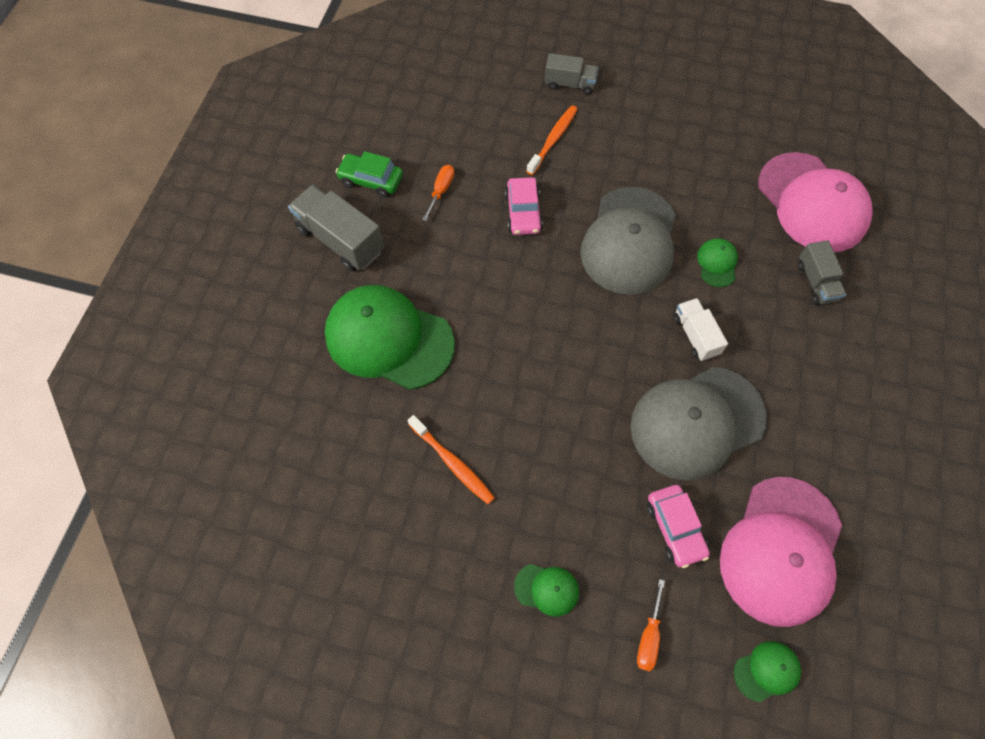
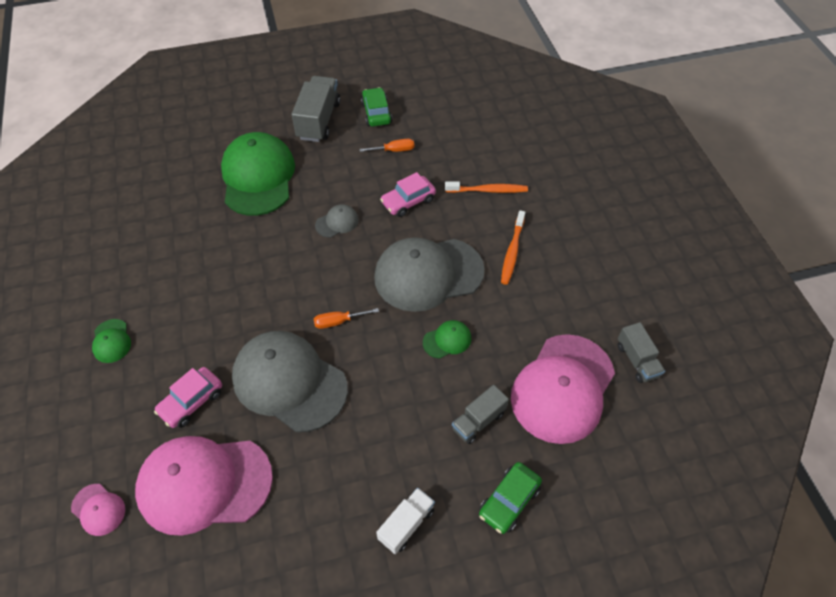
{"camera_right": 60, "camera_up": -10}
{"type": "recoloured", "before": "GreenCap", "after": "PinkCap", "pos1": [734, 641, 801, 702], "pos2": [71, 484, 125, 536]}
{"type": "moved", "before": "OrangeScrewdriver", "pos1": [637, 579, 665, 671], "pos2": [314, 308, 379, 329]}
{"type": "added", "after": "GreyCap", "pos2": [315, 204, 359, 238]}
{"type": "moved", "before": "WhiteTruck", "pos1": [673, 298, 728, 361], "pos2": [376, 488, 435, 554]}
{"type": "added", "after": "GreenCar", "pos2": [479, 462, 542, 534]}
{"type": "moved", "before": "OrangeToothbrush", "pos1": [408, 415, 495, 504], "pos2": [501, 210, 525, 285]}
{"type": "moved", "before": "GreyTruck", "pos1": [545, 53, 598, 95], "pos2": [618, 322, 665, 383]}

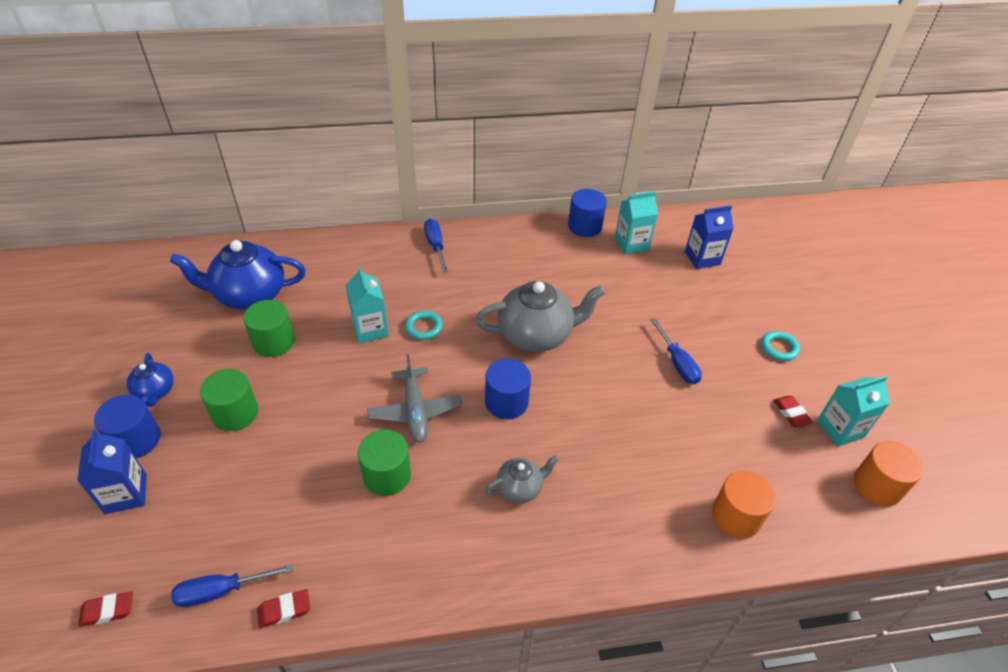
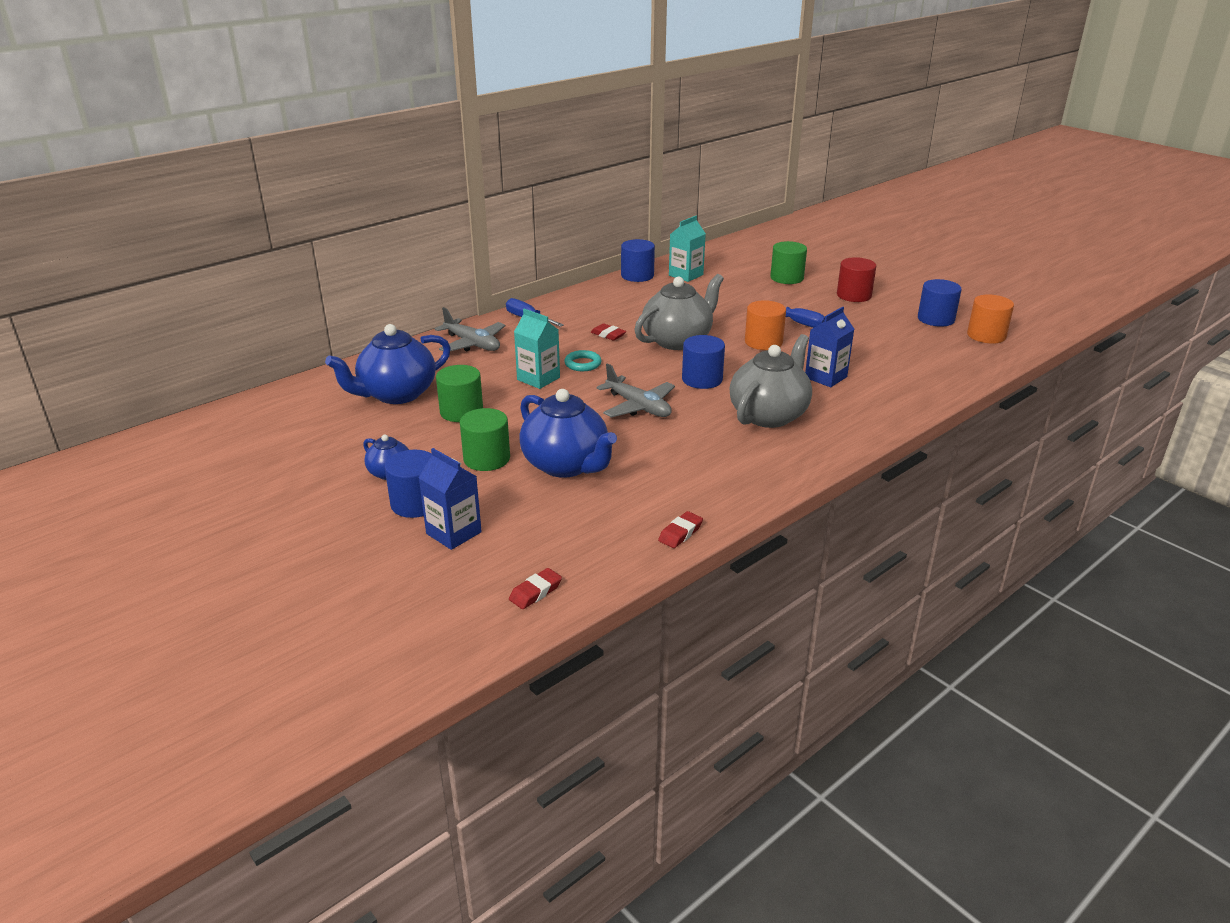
{"camera_right": -30, "camera_up": -15}
{"type": "added", "after": "GreyPlane", "pos2": [435, 307, 506, 351]}
{"type": "added", "after": "BlueTeapot", "pos2": [519, 389, 617, 478]}
{"type": "moved", "before": "RedEraser", "pos1": [774, 396, 813, 427], "pos2": [591, 323, 626, 341]}
{"type": "resized", "before": "GreyTeapot", "pos1": [485, 455, 559, 503], "pos2": [730, 334, 812, 428], "scale": 1.94}
{"type": "moved", "before": "OrangeCylinder", "pos1": [712, 471, 776, 539], "pos2": [745, 300, 786, 350]}
{"type": "moved", "before": "GreenCylinder", "pos1": [358, 430, 411, 496], "pos2": [770, 241, 807, 284]}
{"type": "moved", "before": "BlueCarton", "pos1": [685, 205, 734, 269], "pos2": [805, 307, 854, 387]}
{"type": "replaced", "before": "TurquoiseRing", "after": "RedCylinder", "pos1": [761, 331, 800, 361], "pos2": [837, 257, 876, 302]}
{"type": "replaced", "before": "TurquoiseCarton", "after": "BlueCylinder", "pos1": [817, 376, 890, 447], "pos2": [918, 279, 962, 327]}
{"type": "removed", "before": "BlueScrewdriver", "pos1": [171, 564, 293, 607]}

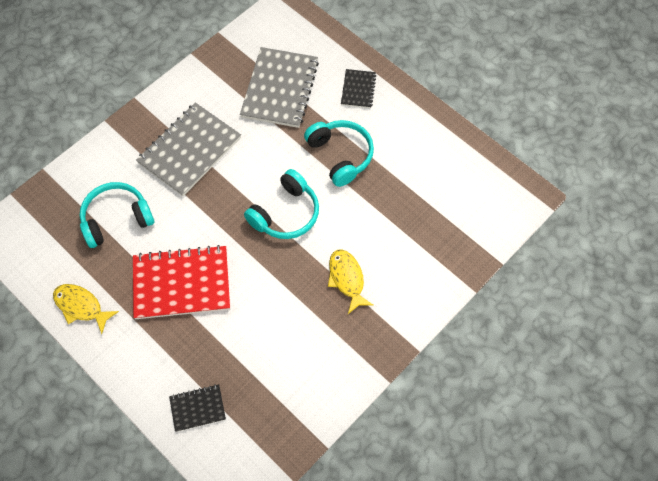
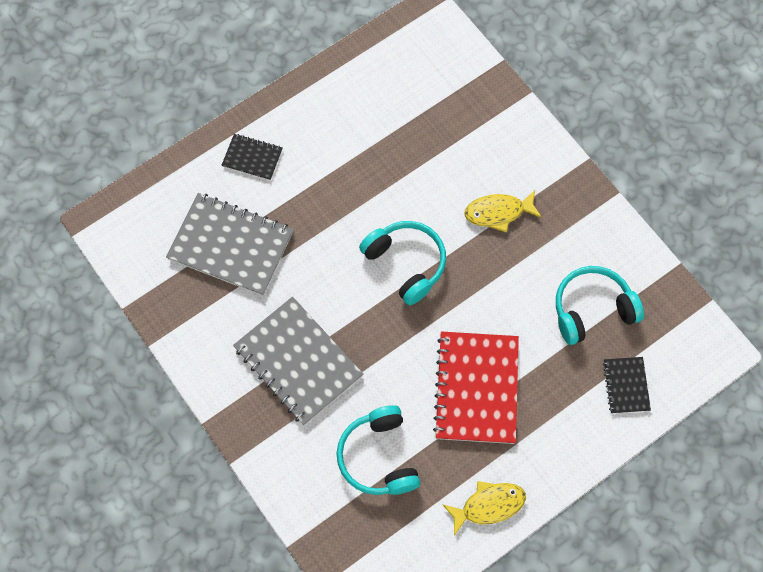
{"camera_right": -80, "camera_up": 5}
{"type": "turned", "before": "YellowFish", "pos1": [53, 284, 119, 334], "pos2": [443, 481, 526, 536], "turn": -150}
{"type": "moved", "before": "TurquoiseHeadphones", "pos1": [304, 120, 374, 187], "pos2": [556, 266, 644, 345]}

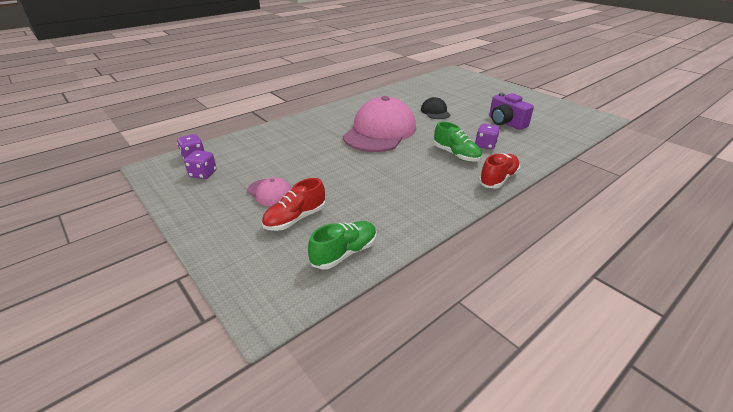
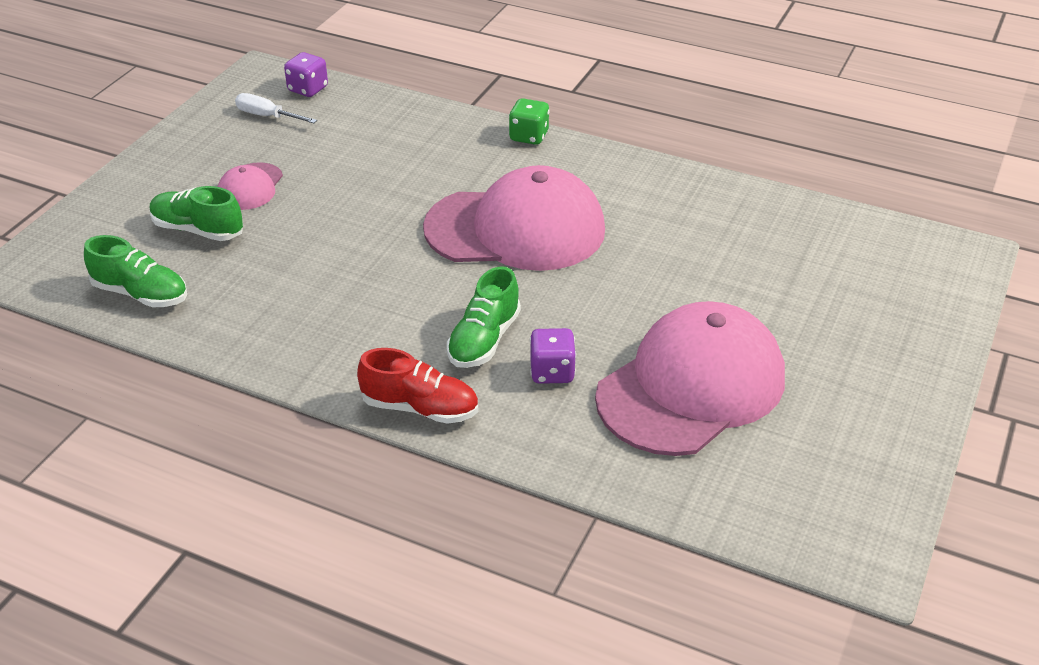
{"camera_right": 65, "camera_up": 5}
{"type": "recoloured", "before": "RedShoe", "after": "GreenShoe", "pos1": [262, 178, 326, 231], "pos2": [150, 186, 243, 241]}
{"type": "replaced", "before": "PurpleDice", "after": "WhiteScrewdriver", "pos1": [184, 150, 217, 179], "pos2": [235, 93, 317, 123]}
{"type": "added", "after": "GreenDice", "pos2": [509, 98, 550, 145]}
{"type": "replaced", "before": "PurpleCamera", "after": "PinkCap", "pos1": [489, 92, 534, 130], "pos2": [595, 301, 785, 456]}
{"type": "removed", "before": "BlackCap", "pos1": [421, 97, 451, 119]}

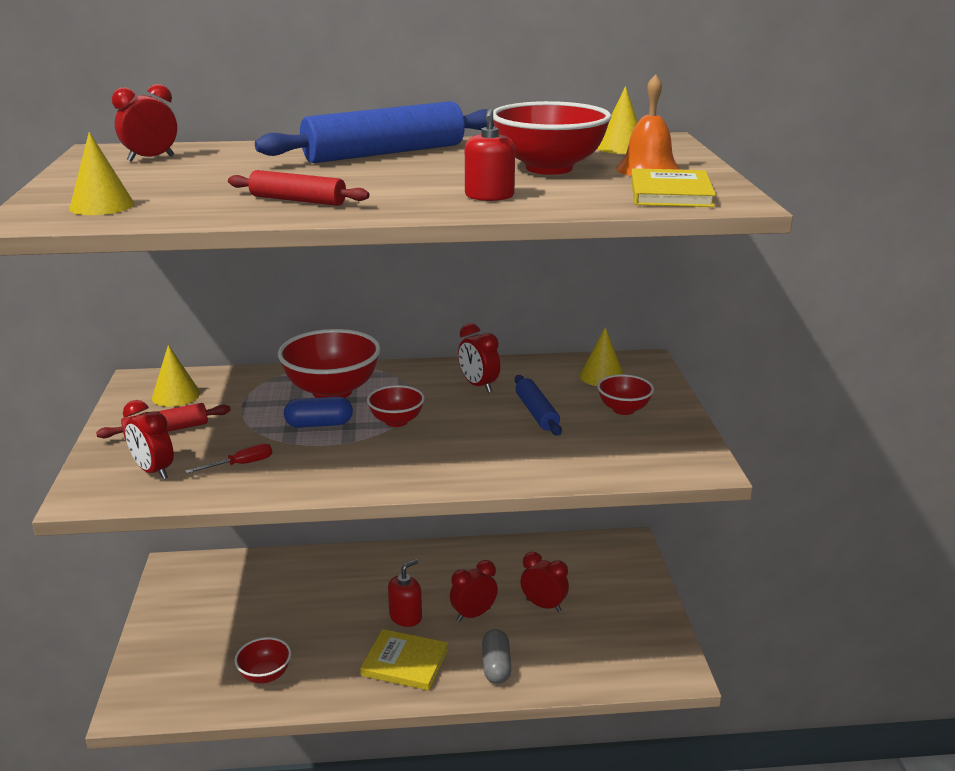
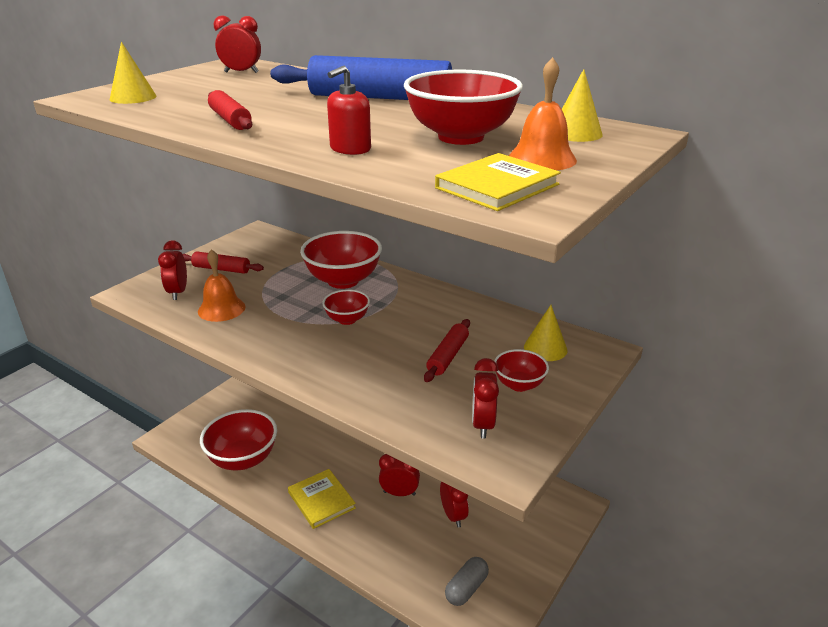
{"camera_right": 40, "camera_up": 5}
{"type": "replaced", "before": "RedScrewdriver", "after": "OrangeBell", "pos1": [185, 443, 272, 473], "pos2": [198, 249, 246, 322]}
{"type": "resized", "before": "RedBowl", "pos1": [234, 637, 291, 684], "pos2": [200, 409, 277, 470], "scale": 1.86}
{"type": "recoloured", "before": "BlueRollingPin", "after": "RedRollingPin", "pos1": [515, 375, 562, 436], "pos2": [424, 319, 470, 382]}
{"type": "moved", "before": "GreyCapsule", "pos1": [482, 629, 512, 684], "pos2": [445, 557, 489, 606]}
{"type": "moved", "before": "RedClock", "pos1": [458, 323, 500, 393], "pos2": [472, 358, 499, 438]}
{"type": "removed", "before": "YellowCone", "pos1": [152, 345, 200, 407]}
{"type": "removed", "before": "BlueCapsule", "pos1": [284, 396, 353, 428]}
{"type": "removed", "before": "RedSoapDispenser", "pos1": [388, 559, 422, 627]}

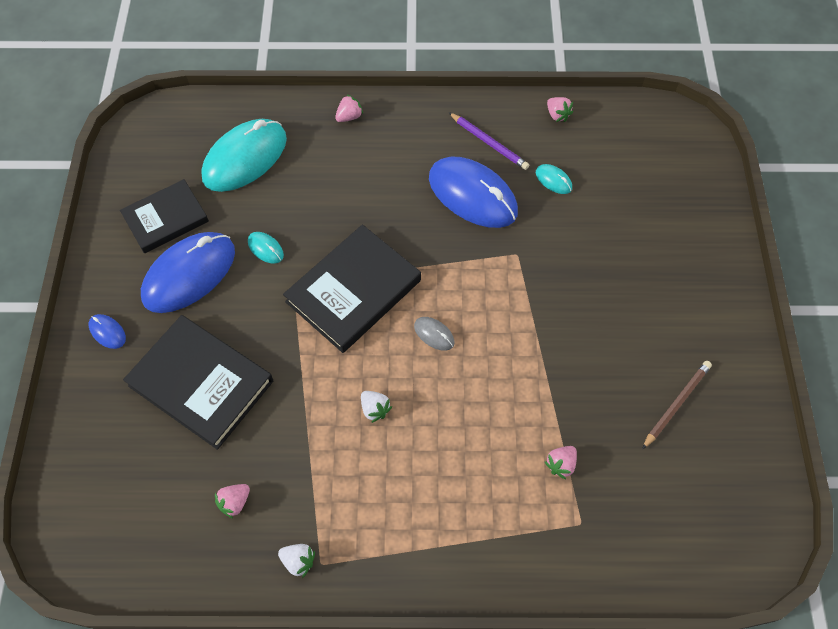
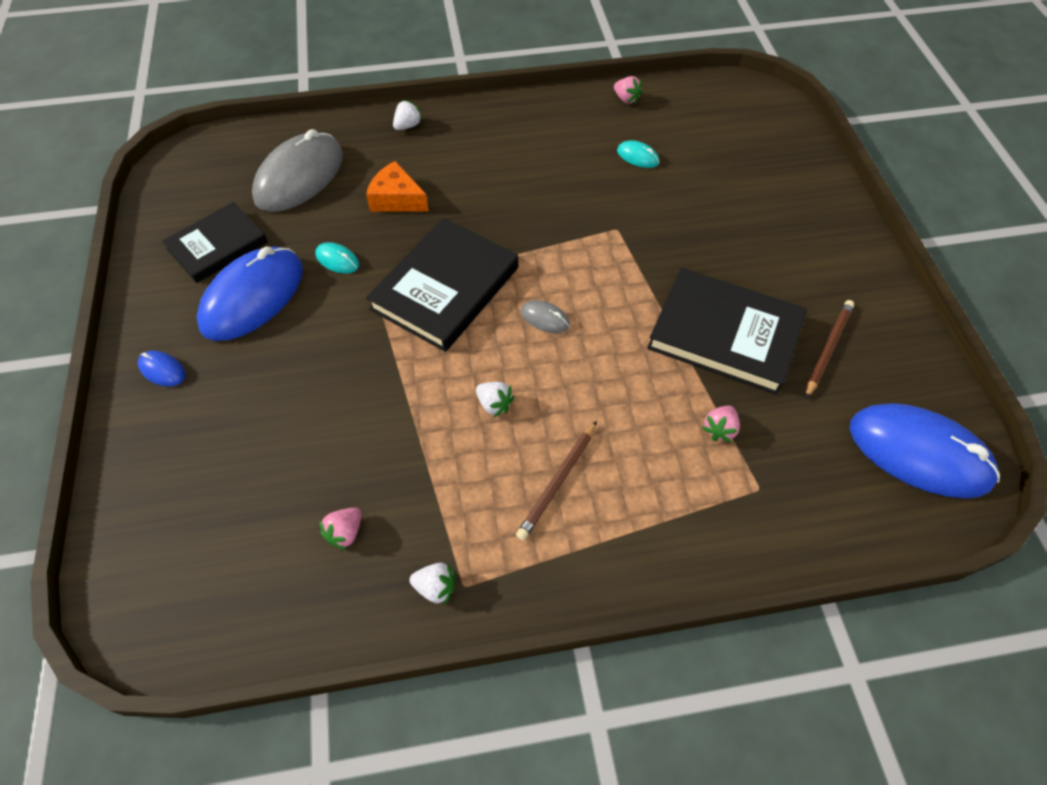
{"camera_right": -10, "camera_up": -5}
{"type": "recoloured", "before": "TurquoiseMouse", "after": "GreyMouse", "pos1": [201, 119, 287, 192], "pos2": [252, 129, 343, 212]}
{"type": "added", "after": "OrangeCheese", "pos2": [366, 161, 429, 211]}
{"type": "recoloured", "before": "PinkStrawberry", "after": "WhiteStrawberry", "pos1": [335, 94, 363, 122], "pos2": [393, 100, 423, 130]}
{"type": "added", "after": "BrownPencil", "pos2": [516, 421, 597, 540]}
{"type": "moved", "before": "BlackBook", "pos1": [123, 315, 273, 450], "pos2": [647, 268, 807, 395]}
{"type": "moved", "before": "BlueMouse", "pos1": [429, 156, 518, 228], "pos2": [850, 403, 1000, 499]}
{"type": "removed", "before": "PurplePencil", "pos1": [448, 112, 529, 170]}

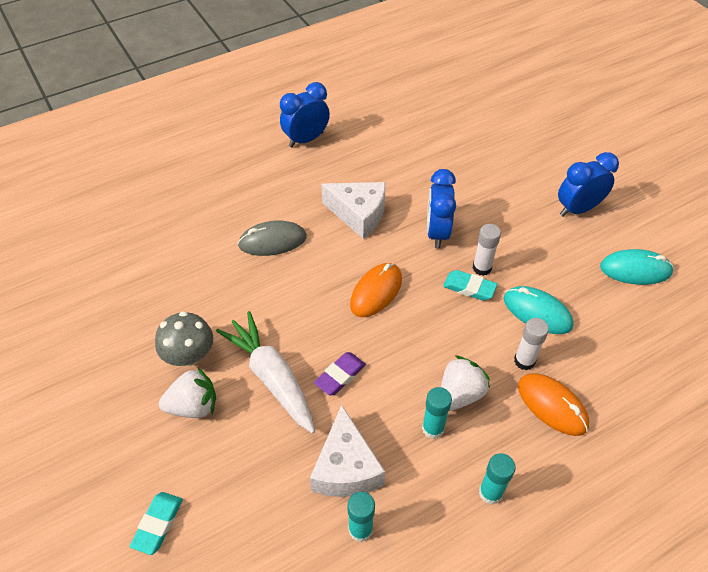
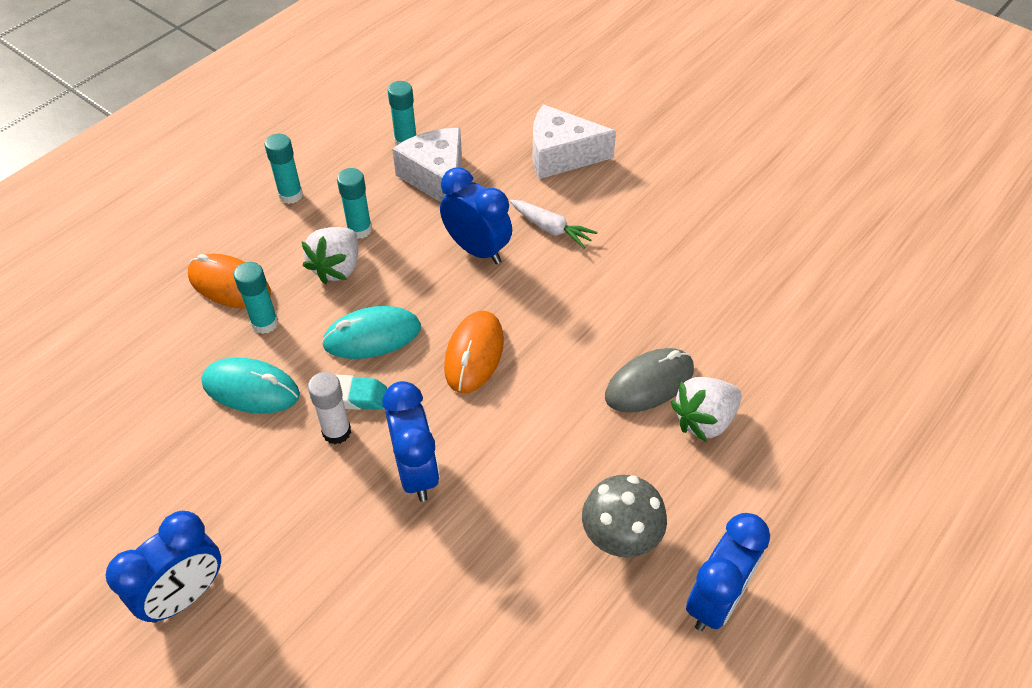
{"camera_right": 160, "camera_up": 0}
{"type": "recoloured", "before": "WhiteGlueStick", "after": "TurquoiseGlueStick", "pos1": [514, 318, 549, 370], "pos2": [234, 262, 278, 334]}
{"type": "moved", "before": "TurquoiseMouse", "pos1": [600, 249, 674, 285], "pos2": [322, 306, 421, 359]}
{"type": "replaced", "before": "PurpleEraser", "after": "BlueClock", "pos1": [314, 352, 366, 395], "pos2": [440, 167, 512, 264]}
{"type": "resized", "before": "WhiteCarrot", "pos1": [216, 311, 315, 433], "pos2": [510, 200, 597, 249], "scale": 0.55}
{"type": "moved", "before": "WhiteCheese", "pos1": [321, 182, 386, 239], "pos2": [532, 104, 616, 179]}
{"type": "moved", "before": "GreyMushroom", "pos1": [155, 311, 213, 366], "pos2": [582, 475, 667, 557]}
{"type": "moved", "before": "WhiteStrawberry", "pos1": [159, 367, 216, 418], "pos2": [671, 377, 742, 442]}
{"type": "removed", "before": "TurquoiseEraser", "pos1": [130, 492, 183, 555]}

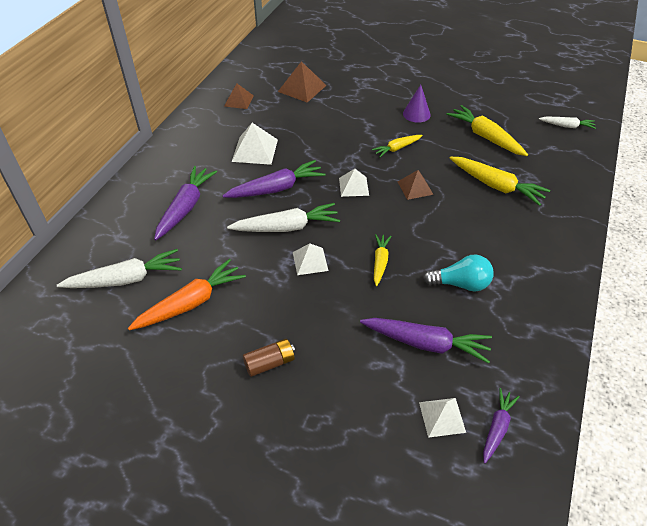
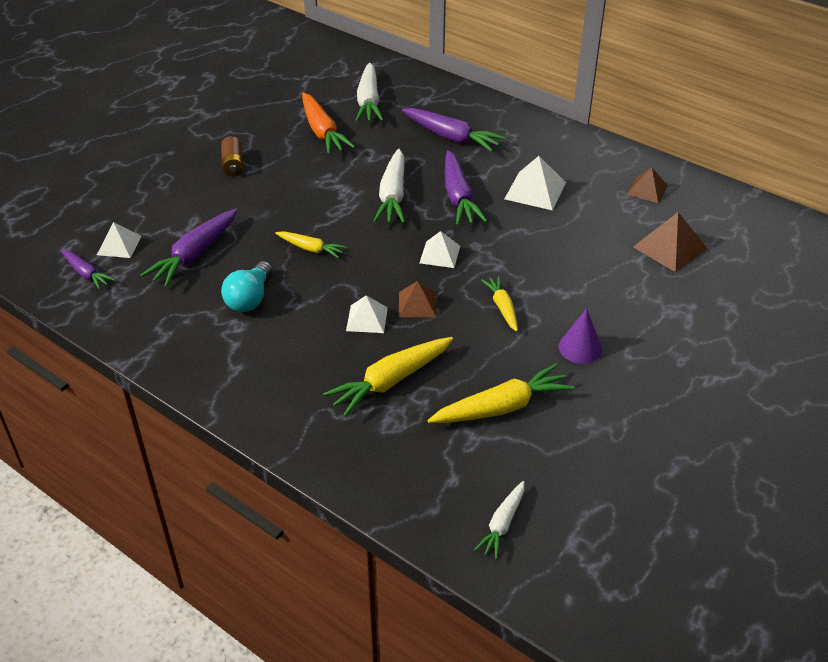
{"camera_right": 105, "camera_up": -5}
{"type": "moved", "before": "WhitePyramid", "pos1": [293, 243, 328, 275], "pos2": [346, 296, 388, 333]}

